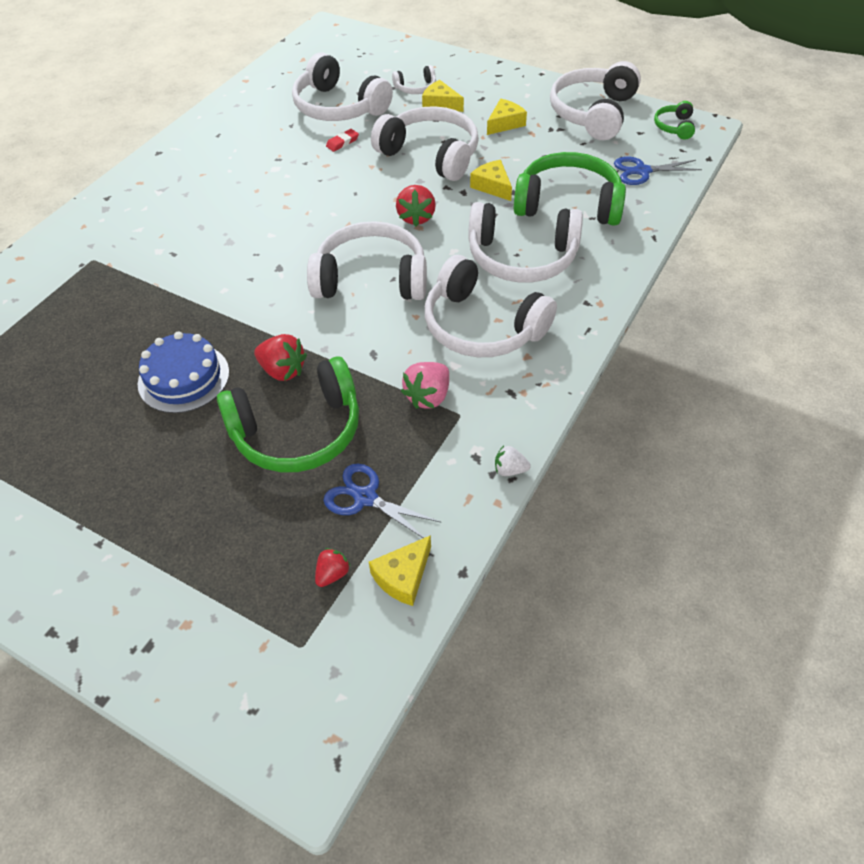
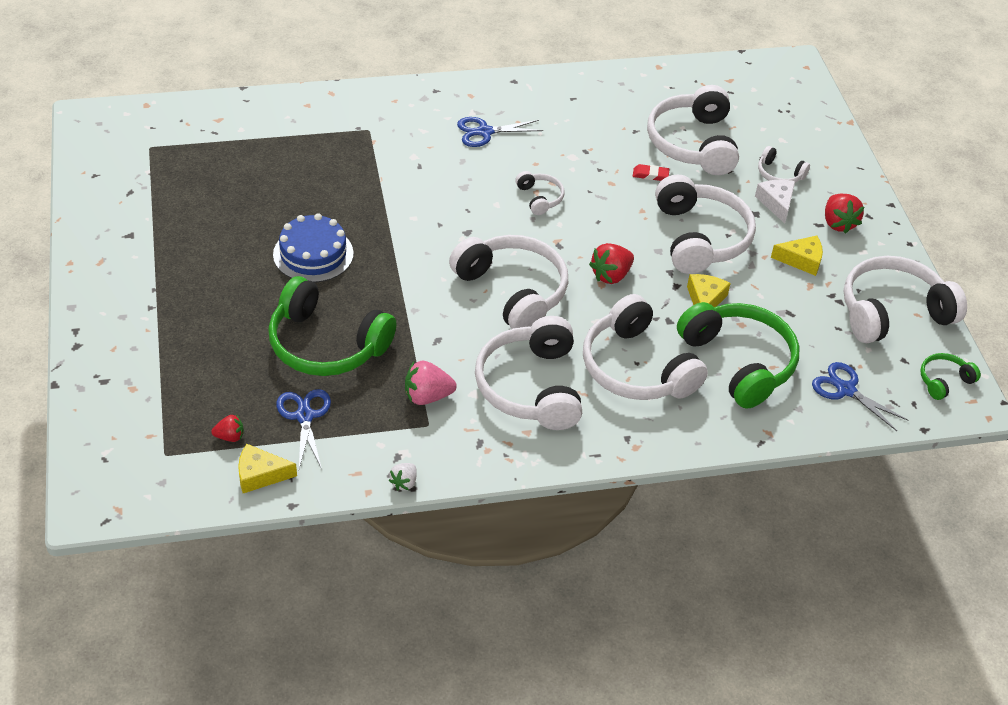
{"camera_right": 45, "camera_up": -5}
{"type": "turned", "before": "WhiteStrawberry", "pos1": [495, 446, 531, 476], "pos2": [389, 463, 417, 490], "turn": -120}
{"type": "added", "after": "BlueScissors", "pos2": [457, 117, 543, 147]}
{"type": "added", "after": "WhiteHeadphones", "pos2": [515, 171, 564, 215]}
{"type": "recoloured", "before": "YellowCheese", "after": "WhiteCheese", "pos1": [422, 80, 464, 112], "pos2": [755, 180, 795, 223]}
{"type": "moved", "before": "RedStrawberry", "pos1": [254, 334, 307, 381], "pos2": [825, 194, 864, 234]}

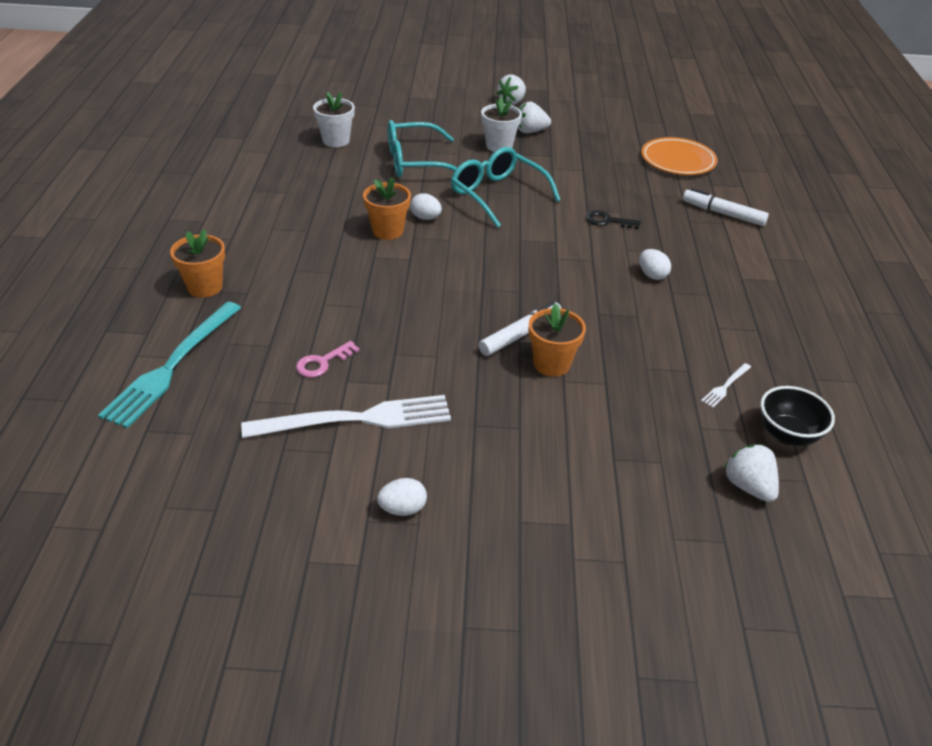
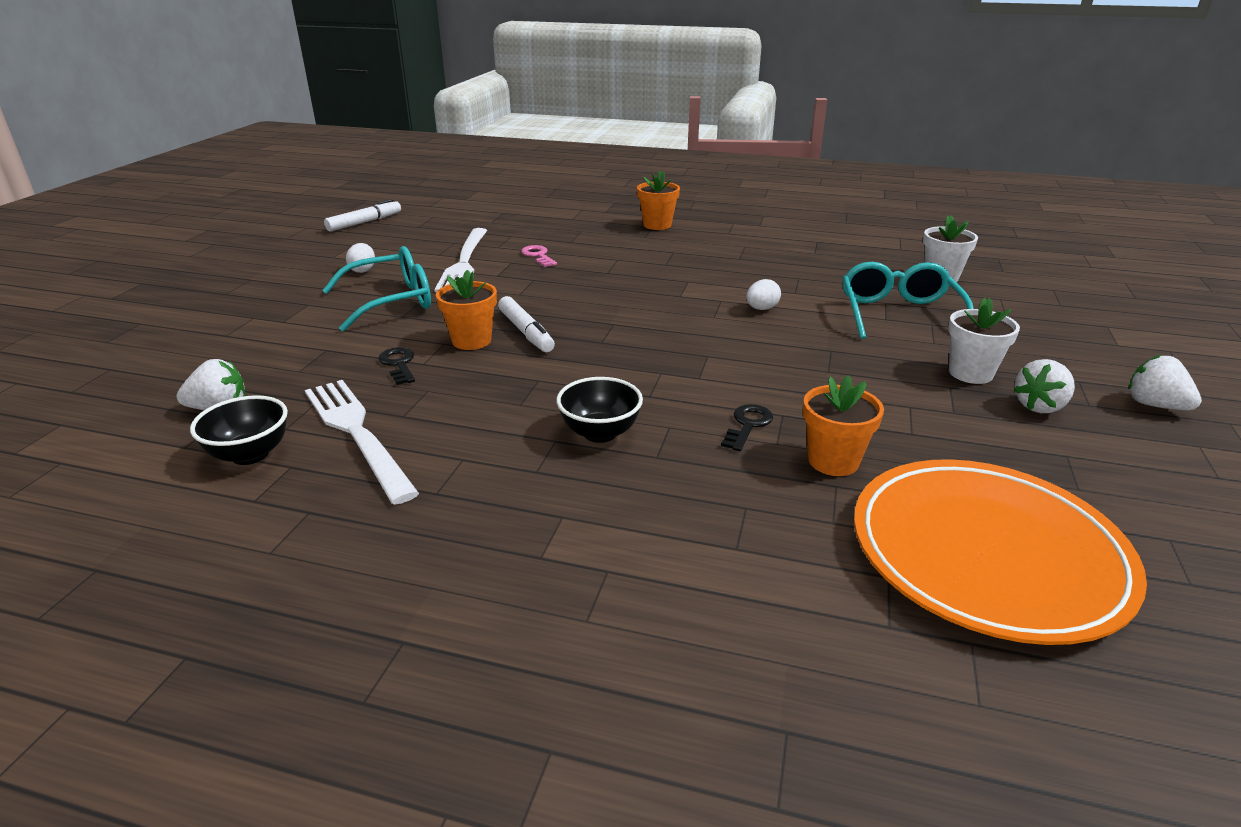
{"camera_right": 105, "camera_up": -10}
{"type": "resized", "before": "WhiteFork", "pos1": [701, 363, 751, 408], "pos2": [305, 380, 419, 505], "scale": 2.41}
{"type": "moved", "before": "TurquoiseGlasses", "pos1": [451, 147, 560, 228], "pos2": [322, 246, 431, 332]}
{"type": "moved", "before": "WhiteMarker", "pos1": [683, 188, 769, 226], "pos2": [324, 199, 401, 231]}
{"type": "added", "after": "BlackKey", "pos2": [378, 347, 415, 385]}
{"type": "replaced", "before": "WhiteEgg", "after": "BlackBowl", "pos1": [639, 249, 671, 280], "pos2": [556, 377, 643, 443]}
{"type": "moved", "before": "OrangeFlowerPot", "pos1": [363, 177, 411, 240], "pos2": [803, 375, 884, 476]}
{"type": "resized", "before": "OrangePlate", "pos1": [641, 137, 717, 175], "pos2": [854, 459, 1147, 645], "scale": 1.62}
{"type": "turned", "before": "WhiteStrawberry", "pos1": [518, 102, 551, 133], "pos2": [1014, 359, 1075, 413], "turn": -135}
{"type": "removed", "before": "TurquoiseFork", "pos1": [98, 302, 241, 428]}

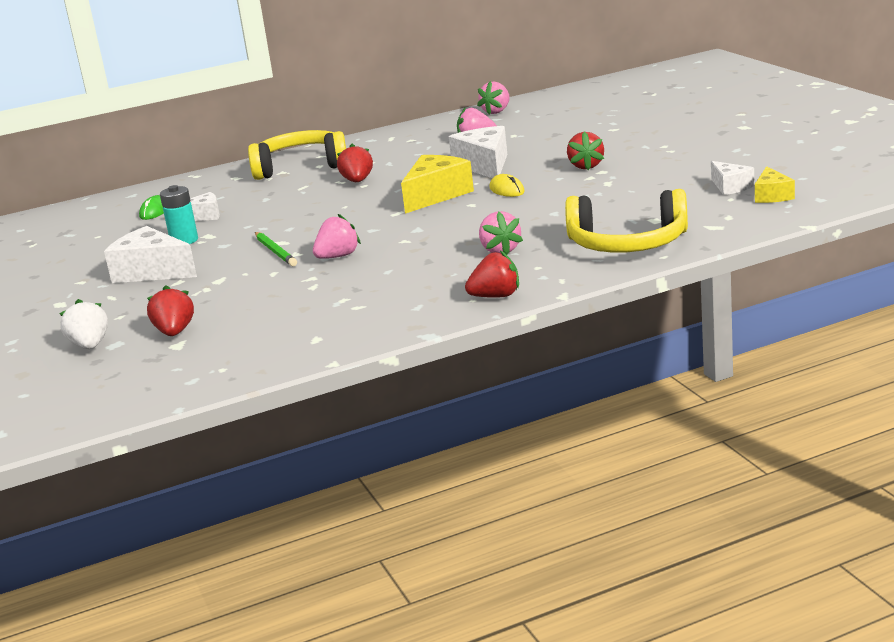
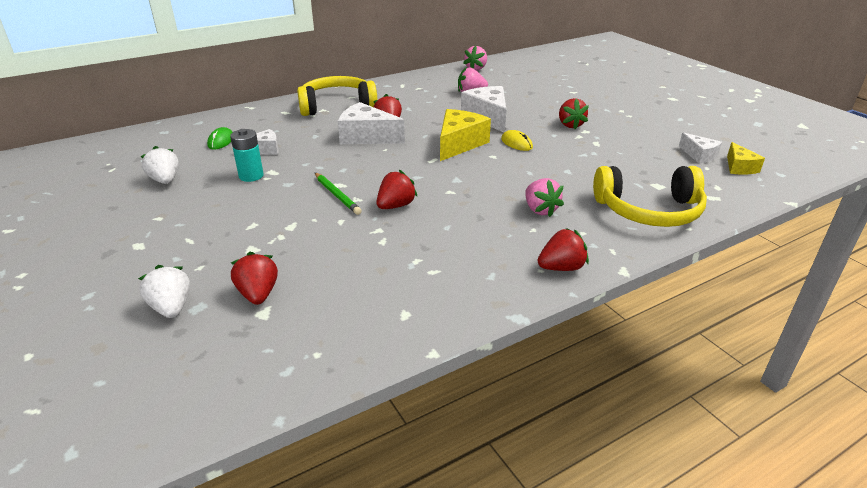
{"camera_right": -10, "camera_up": 10}
{"type": "added", "after": "WhiteStrawberry", "pos2": [140, 146, 179, 184]}
{"type": "moved", "before": "WhiteCheese", "pos1": [104, 226, 197, 283], "pos2": [338, 102, 405, 144]}
{"type": "recoloured", "before": "PinkStrawberry", "after": "RedStrawberry", "pos1": [313, 214, 361, 259], "pos2": [376, 170, 418, 209]}

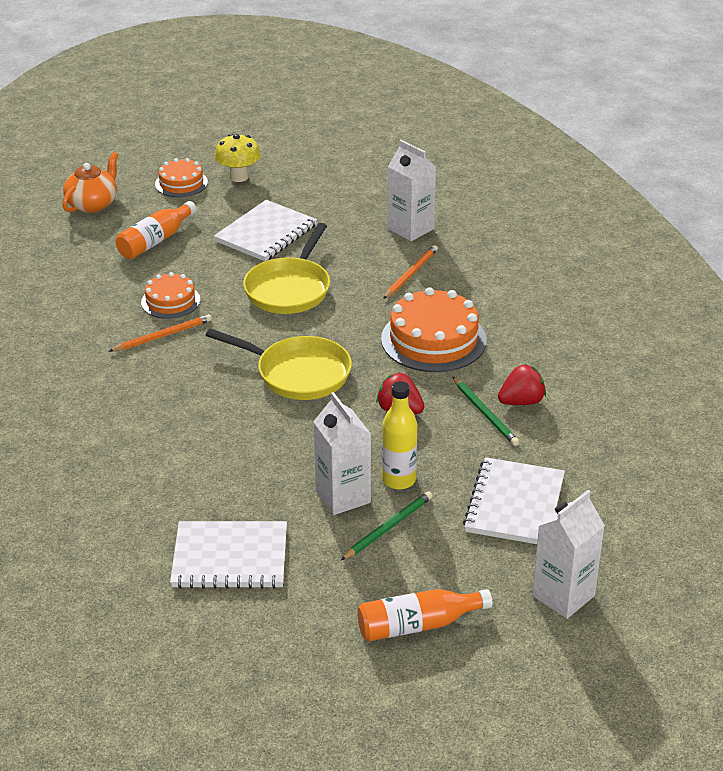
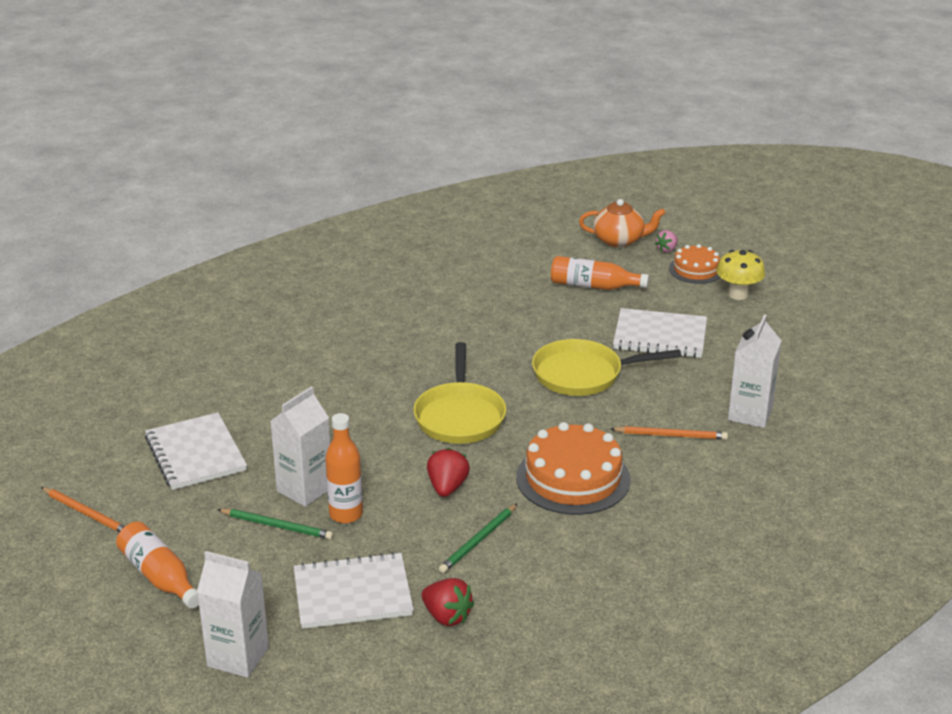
{"camera_right": 65, "camera_up": -5}
{"type": "moved", "before": "OrangePencil", "pos1": [109, 314, 212, 351], "pos2": [41, 487, 125, 532]}
{"type": "recoloured", "before": "YellowBottle", "after": "OrangeBottle", "pos1": [382, 381, 417, 489], "pos2": [325, 413, 363, 523]}
{"type": "moved", "before": "RedStrawberry", "pos1": [498, 364, 546, 405], "pos2": [421, 578, 474, 626]}
{"type": "added", "after": "PinkStrawberry", "pos2": [655, 230, 678, 252]}
{"type": "removed", "before": "OrangeCake", "pos1": [141, 272, 200, 319]}

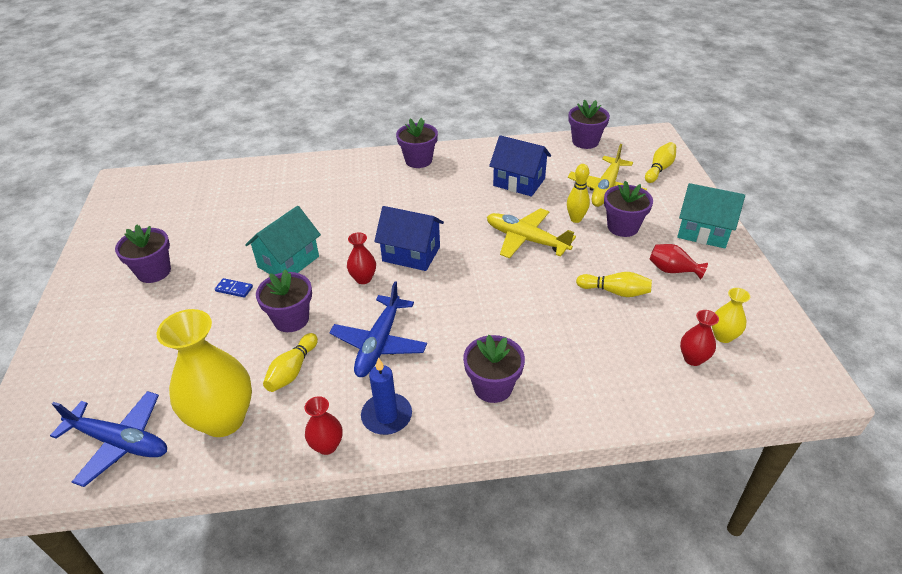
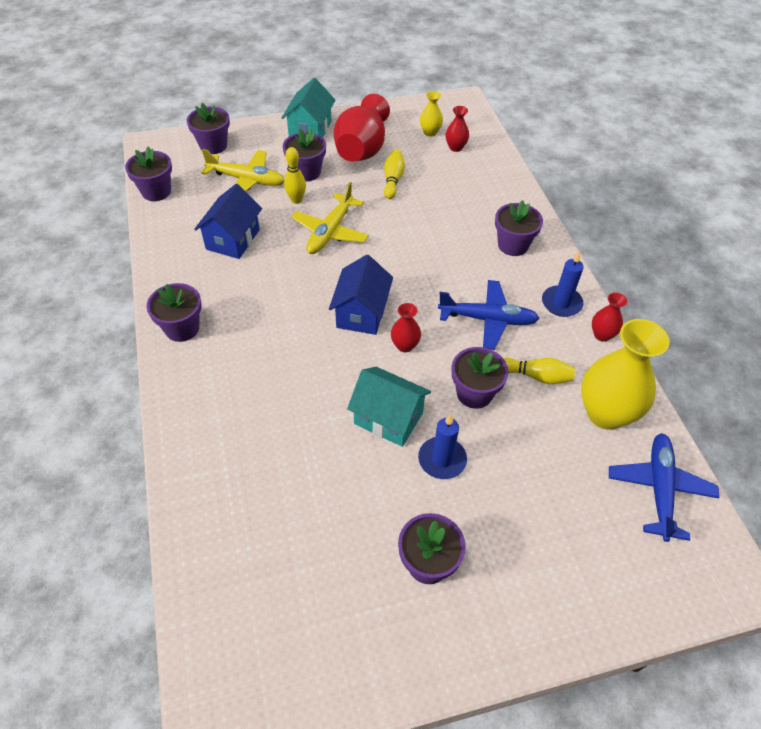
{"camera_right": -100, "camera_up": 10}
{"type": "replaced", "before": "YellowBowlingPin", "after": "PurpleFlowerPot", "pos1": [645, 142, 676, 183], "pos2": [187, 103, 230, 154]}
{"type": "resized", "before": "RedVase", "pos1": [649, 244, 708, 280], "pos2": [334, 94, 390, 162], "scale": 2.11}
{"type": "replaced", "before": "BlueDomino", "after": "BlueCandle", "pos1": [215, 278, 253, 298], "pos2": [418, 414, 467, 479]}

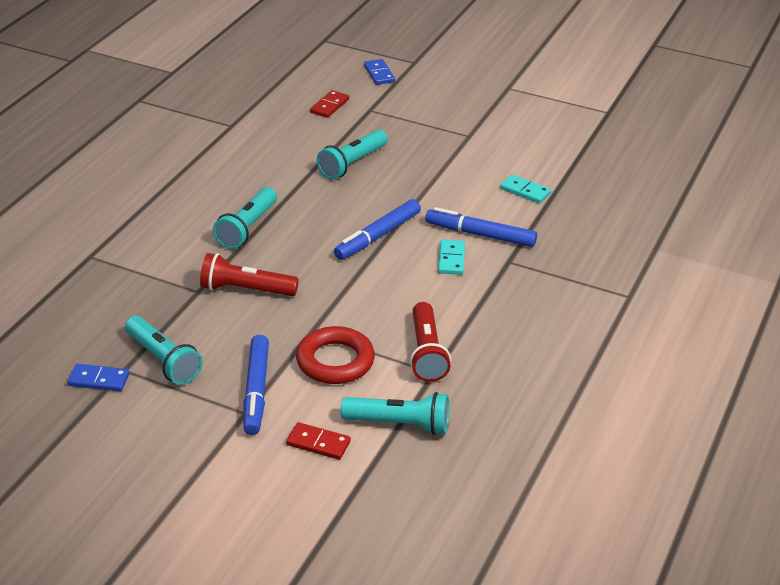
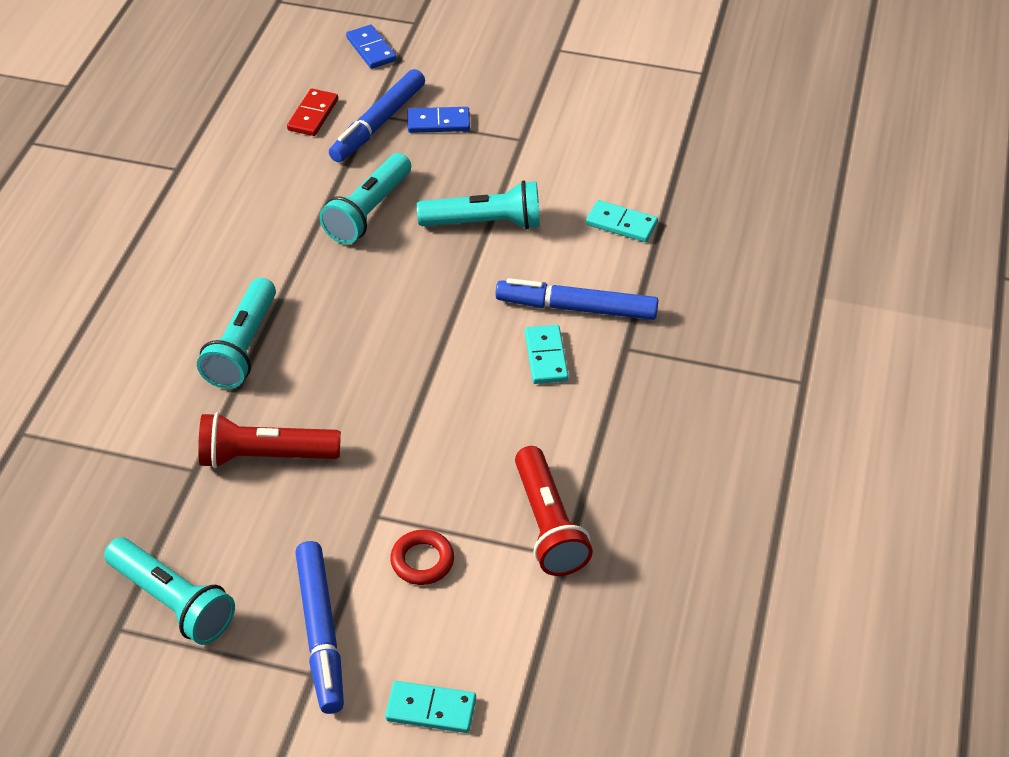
{"camera_right": -10, "camera_up": 10}
{"type": "moved", "before": "BlueMarker", "pos1": [334, 199, 421, 260], "pos2": [329, 69, 425, 162]}
{"type": "recoloured", "before": "RedDomino", "after": "TurquoiseDomino", "pos1": [286, 422, 351, 460], "pos2": [385, 681, 476, 733]}
{"type": "resized", "before": "RedRing", "pos1": [296, 326, 375, 384], "pos2": [390, 530, 454, 585], "scale": 0.56}
{"type": "moved", "before": "BlueDomino", "pos1": [67, 364, 129, 392], "pos2": [407, 107, 470, 133]}
{"type": "moved", "before": "TurquoiseFlashlight", "pos1": [340, 392, 449, 435], "pos2": [417, 180, 540, 229]}

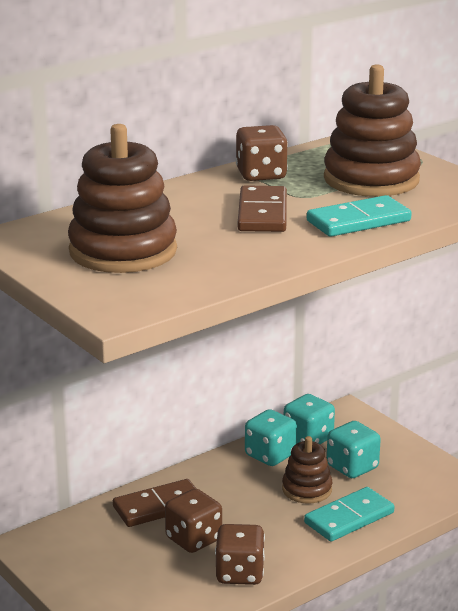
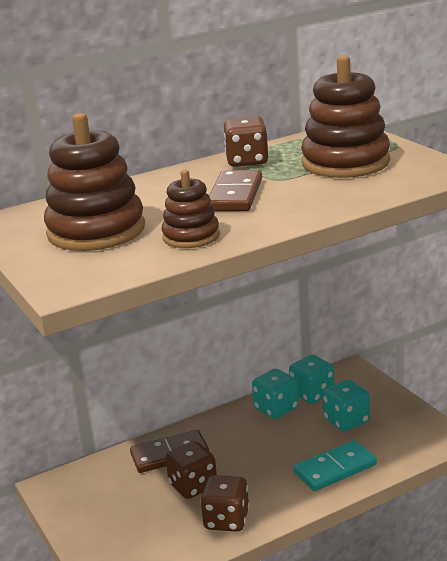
{"camera_right": 10, "camera_up": 0}
{"type": "moved", "before": "BrownStackingToy", "pos1": [282, 436, 332, 503], "pos2": [161, 170, 220, 248]}
{"type": "removed", "before": "TurquoiseDomino", "pos1": [307, 195, 411, 237]}

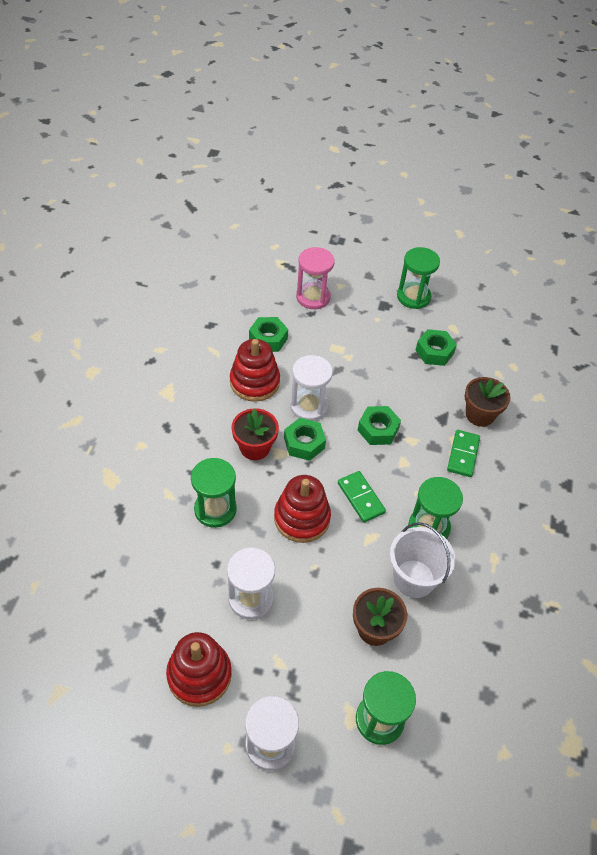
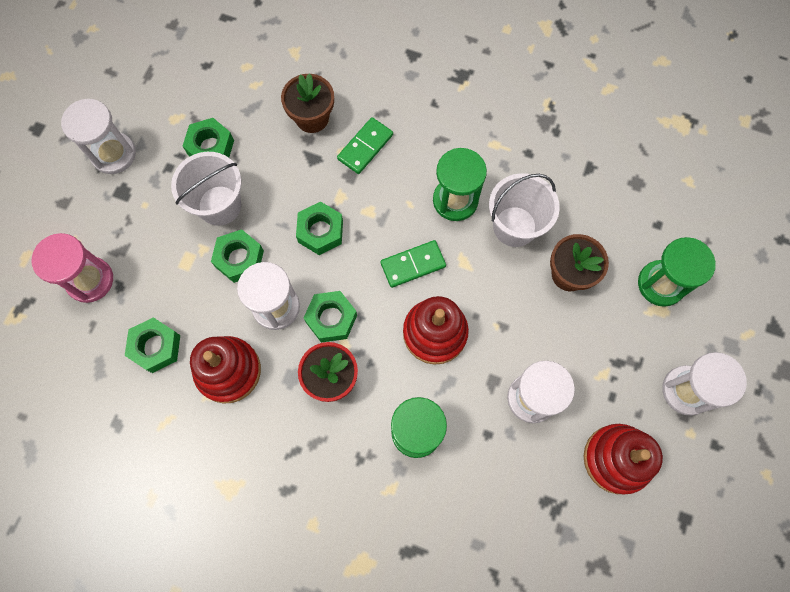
{"camera_right": -80, "camera_up": 20}
{"type": "recoloured", "before": "GreenHourglass", "after": "WhiteHourglass", "pos1": [397, 247, 440, 309], "pos2": [61, 99, 136, 174]}
{"type": "added", "after": "WhiteBucket", "pos2": [171, 152, 242, 226]}
{"type": "added", "after": "GreenNut", "pos2": [211, 229, 264, 283]}
{"type": "turned", "before": "GreenDomino", "pos1": [447, 430, 480, 477], "pos2": [337, 117, 393, 174], "turn": -75}

